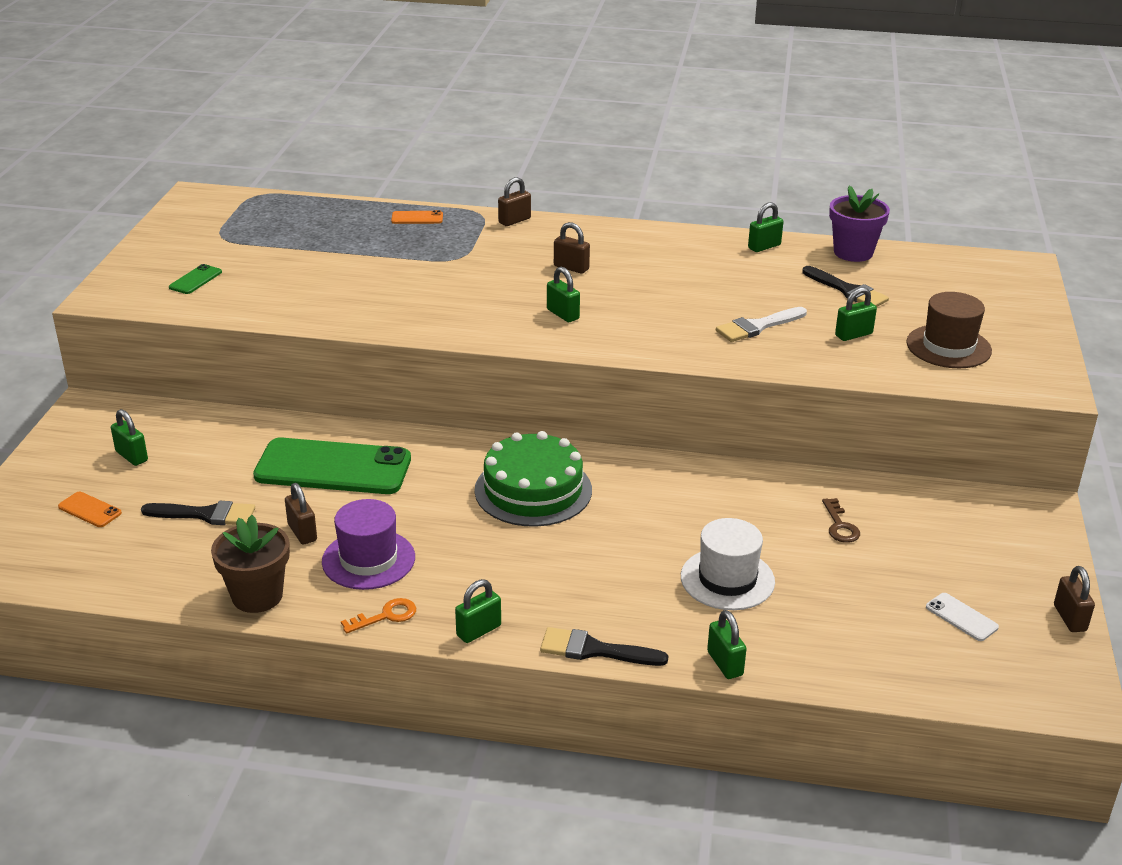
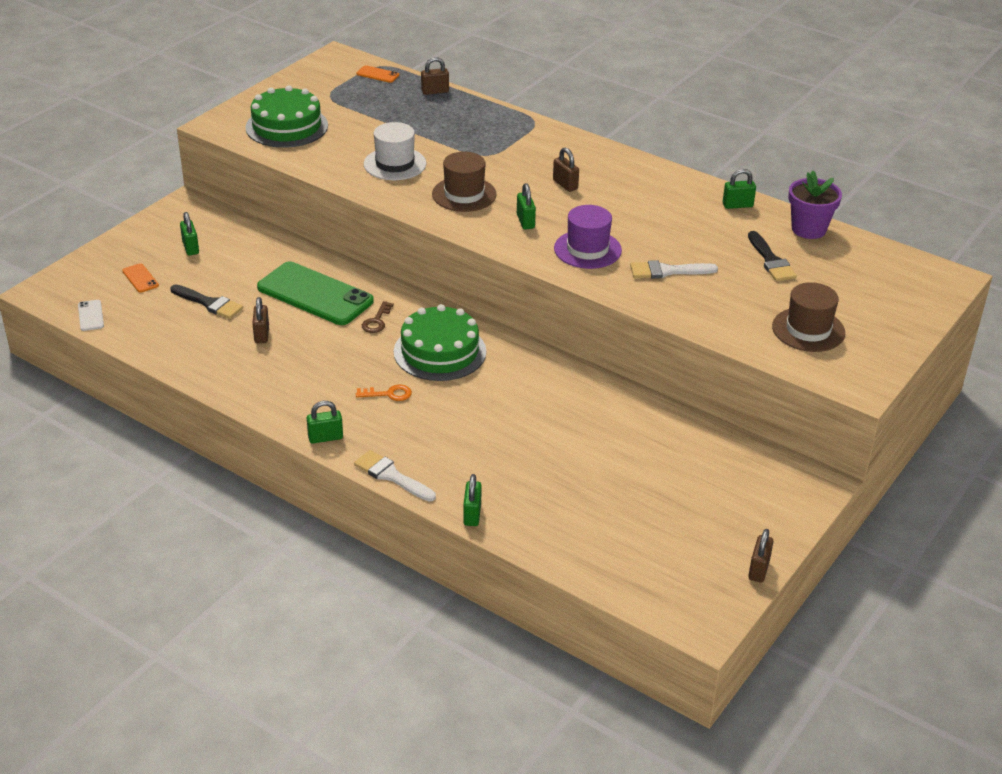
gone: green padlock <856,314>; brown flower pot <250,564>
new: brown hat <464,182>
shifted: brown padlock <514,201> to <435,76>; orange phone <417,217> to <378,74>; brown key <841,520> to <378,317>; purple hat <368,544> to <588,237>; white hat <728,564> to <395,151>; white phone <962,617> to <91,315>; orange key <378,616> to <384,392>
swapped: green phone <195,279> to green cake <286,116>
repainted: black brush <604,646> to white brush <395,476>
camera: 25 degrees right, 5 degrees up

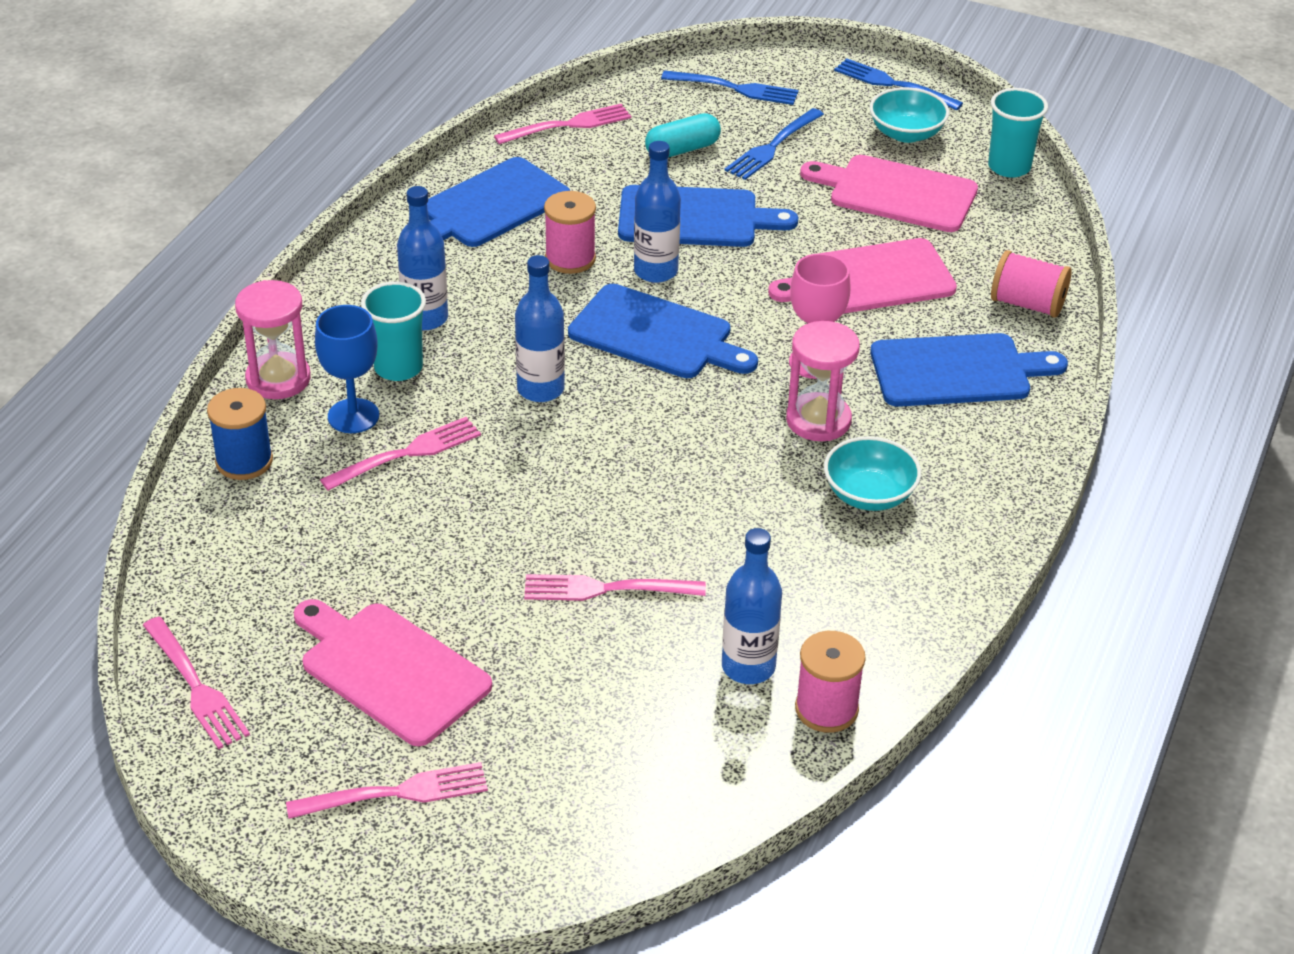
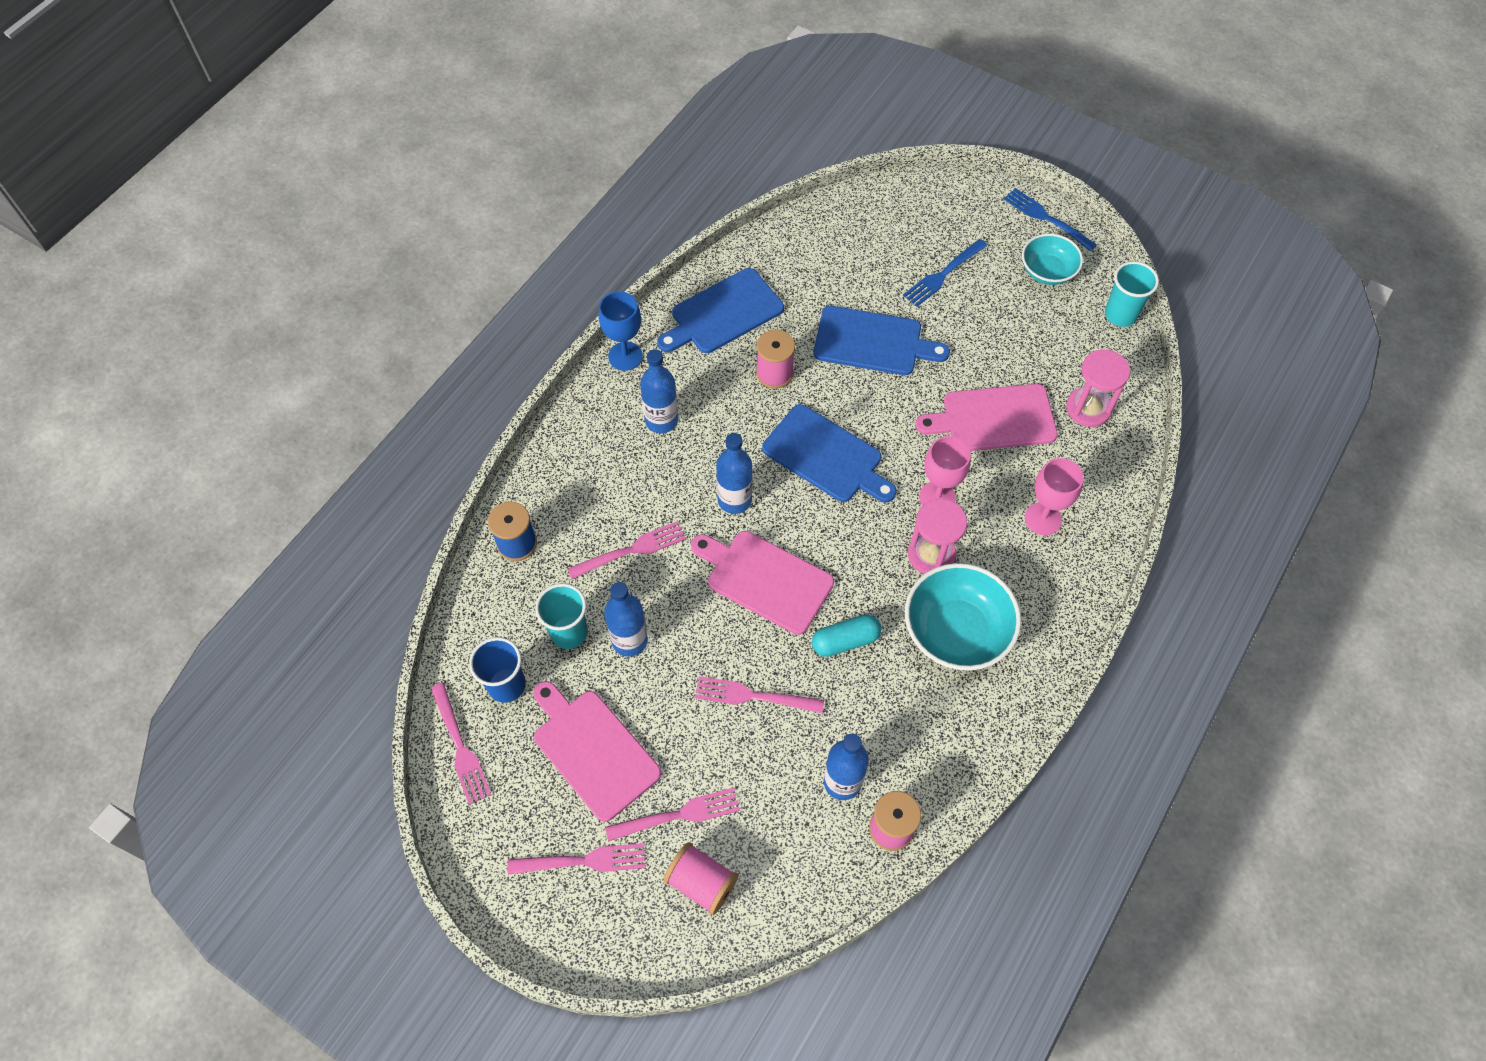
gone: blue fork <730,88>
new: blue cup <497,670>
shifted: pink fork <562,124> to <672,814>; turquoise capsule <683,135> to <846,636>; blue bottle <657,212> to <626,619>; pink cutting board <889,193> to <762,583>; pink spool <1031,284> to <700,878>; pink hourglass <273,339> to <1098,388>; turquoise cup <393,331> to <561,616>; blue goblet <347,369> to <621,331>
swapped: blue cutting board <969,370> to pink goblet <1054,496>
scaled: turquoise bowl <872,473> = <963,617> x1.61
camera: 10 degrees right, 20 degrees up

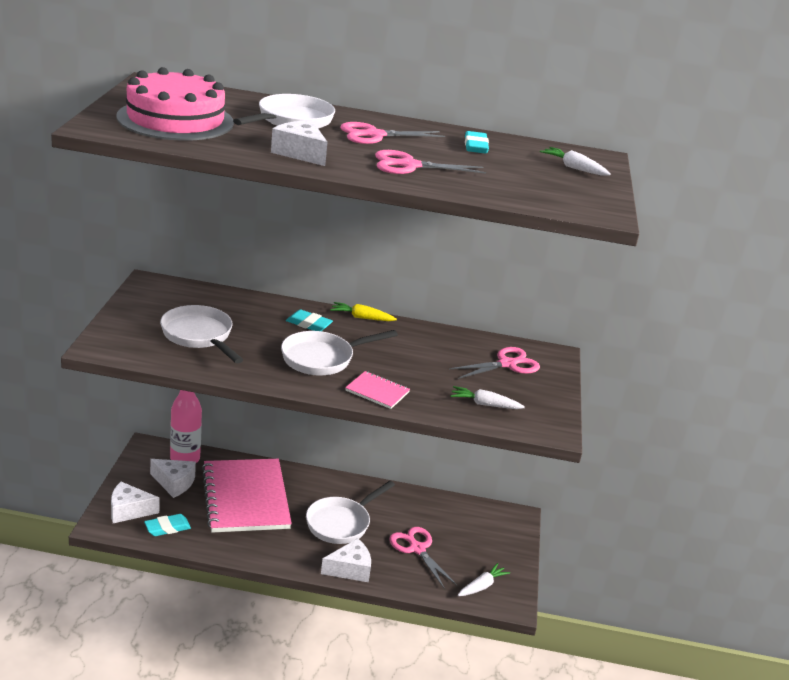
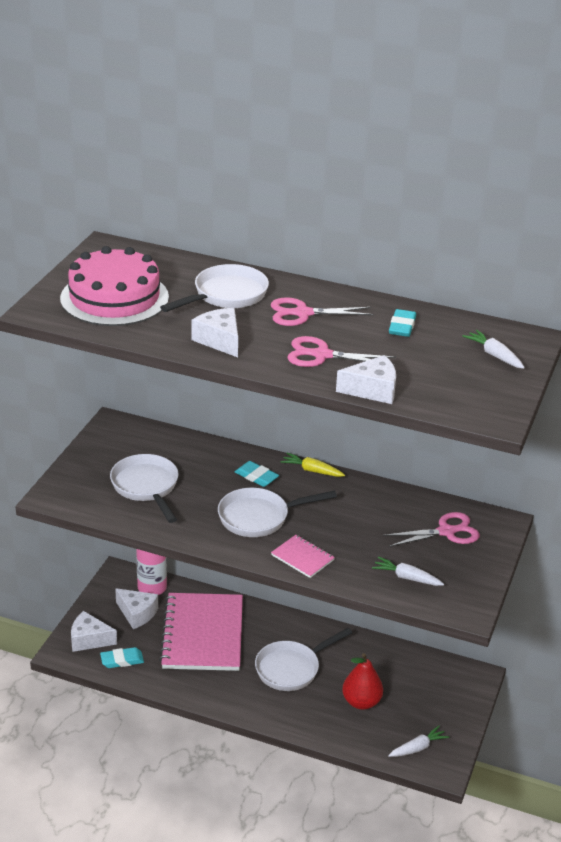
shifted: white cheese <346,560> to <366,379>
swapped: pink scissors <423,558> to red pear <362,681>
camera: 15 degrees right, 5 degrees up

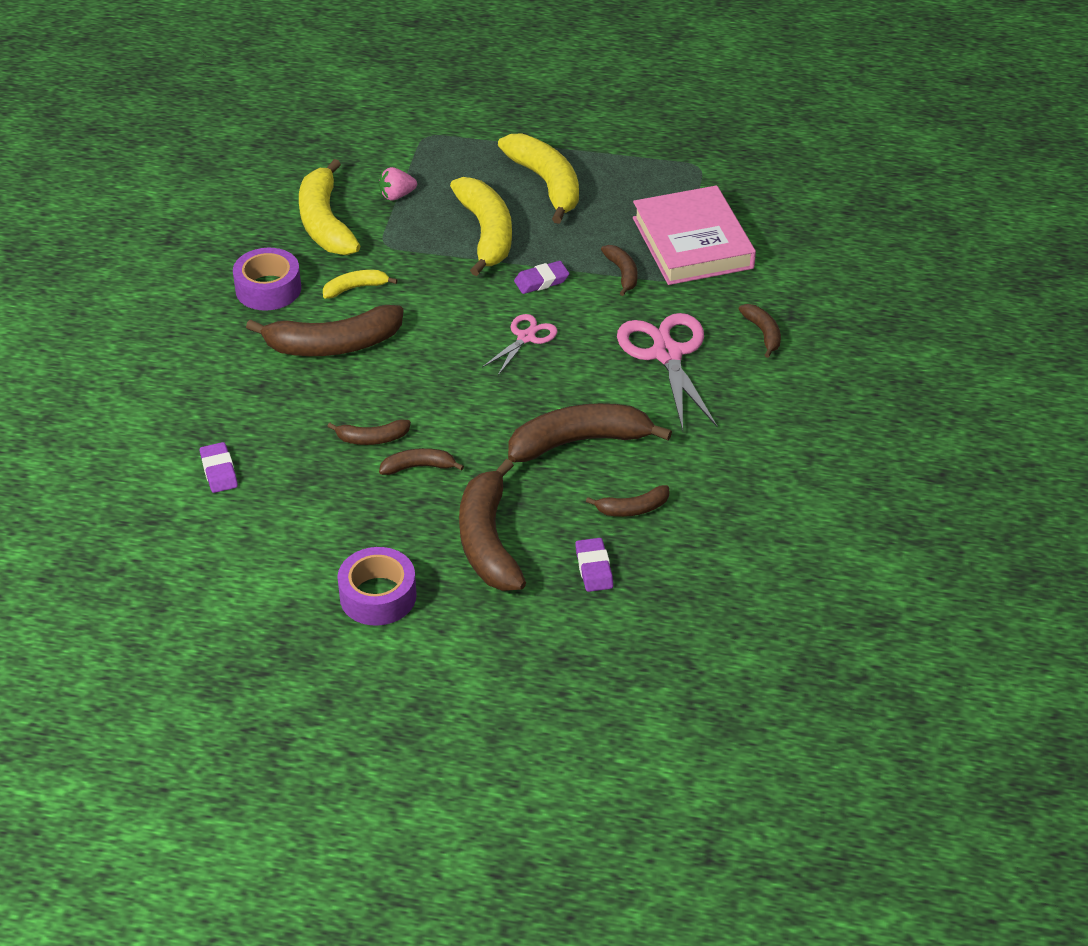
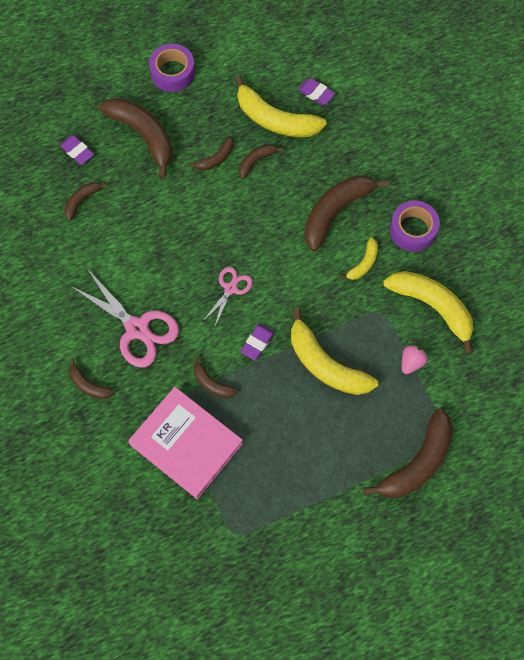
shifted: yellow banana <538,179> to <281,106>; brown banana <590,432> to <408,453>
rotated: pink scissors <520,344> = <227,297> 150 degrees counterclockwise
camera: 145 degrees right, 25 degrees up

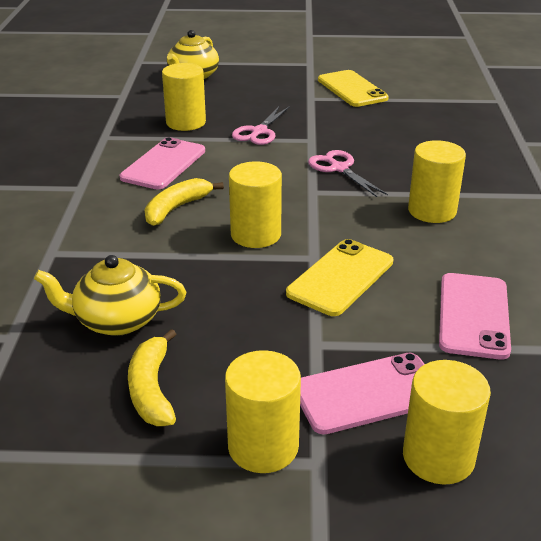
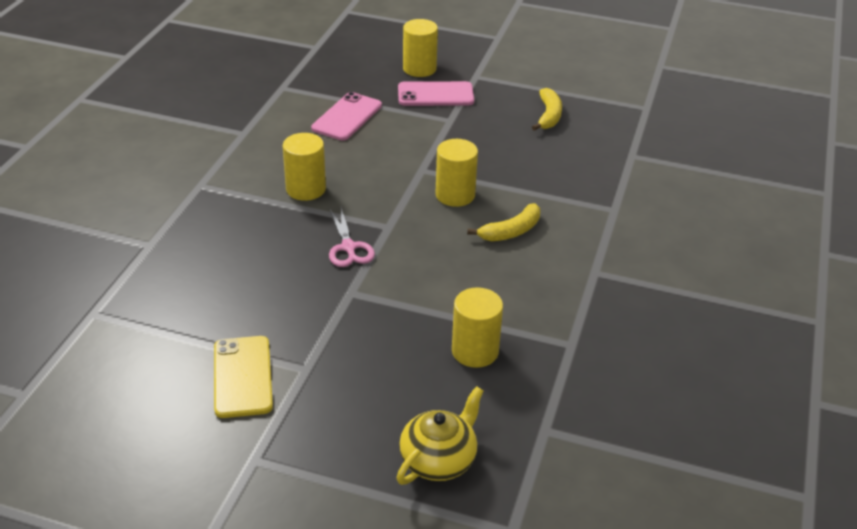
gone: pink scissors <260,126>; pink phone <162,163>; yellow phone <339,277>; yellow teapot <110,295>; yellow cylinder <263,411>
camera: 165 degrees left, 5 degrees up

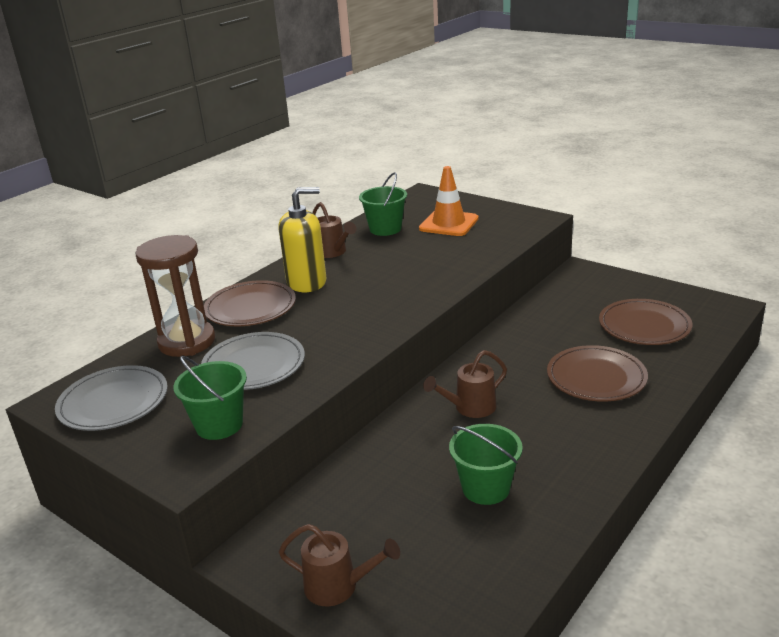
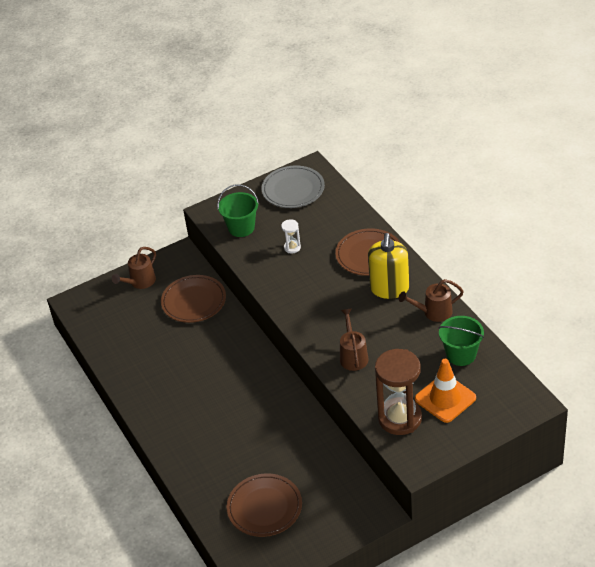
gone: green bucket <486,464>
shifted: brown hourglass <175,296> to <398,392>; brown plate <597,373> to <193,299>; brown watering can <465,384> to <354,340>
swapped: grey plate <253,361> to white hourglass <291,236>
camera: 115 degrees right, 15 degrees up

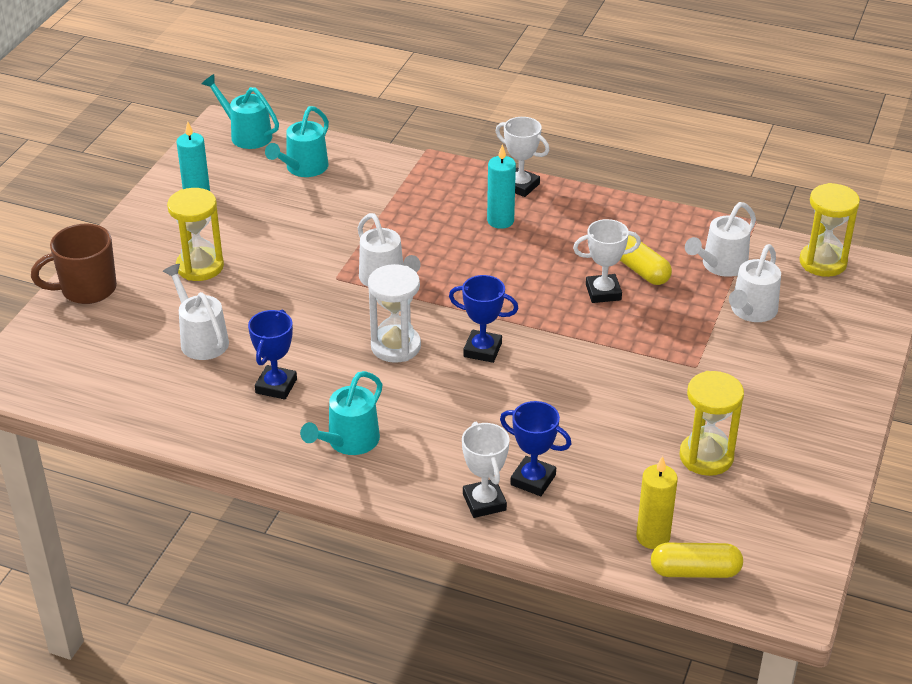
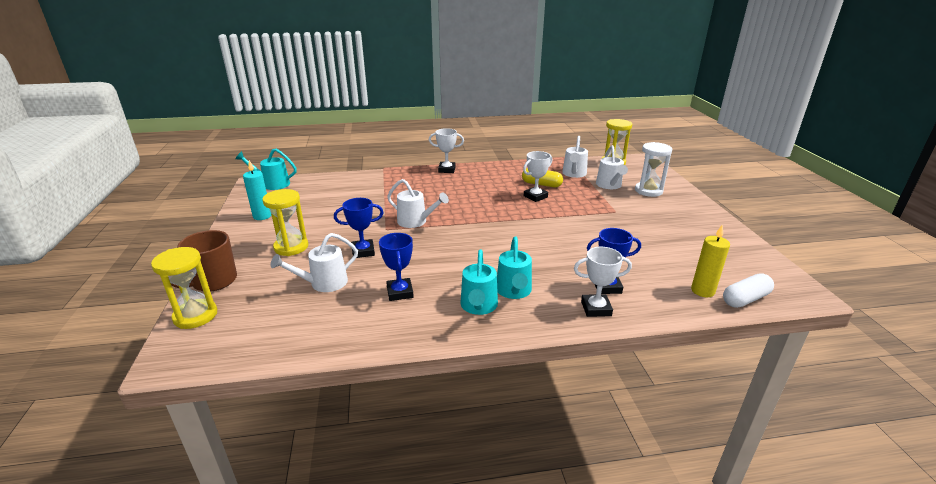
gone: turquoise candle <501,186>
shifted: turquoise watering can <297,141> to <514,267>; white hourglass <394,313> to <653,169>; blue trophy <484,319> to <359,228>; yellow hourglass <711,423> to <184,288>
repainted: yellow capsule <697,560> to white capsule <748,290>
rotated: white watering can <196,312> = <314,262> 60 degrees counterclockwise; white trophy <485,470> = <603,282> 45 degrees counterclockwise
camera: 30 degrees left, 10 degrees down

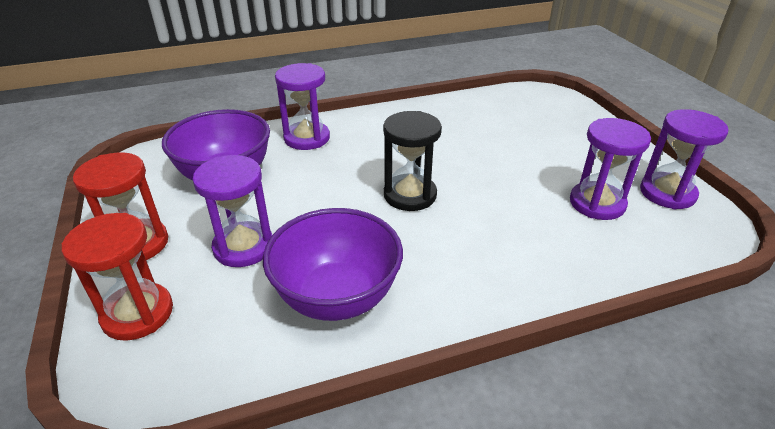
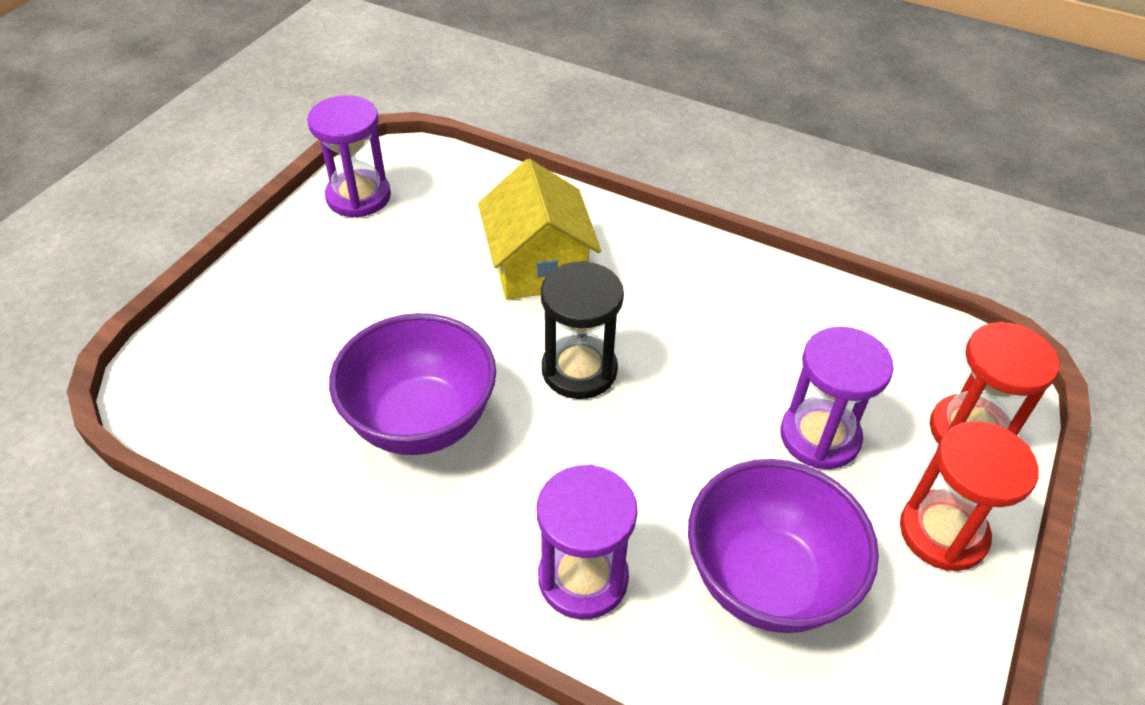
gone: purple hourglass <610,169>
new: yellow house <539,229>
shifted: purple bowl <333,264> to <412,384>
camera: 135 degrees left, 10 degrees up

